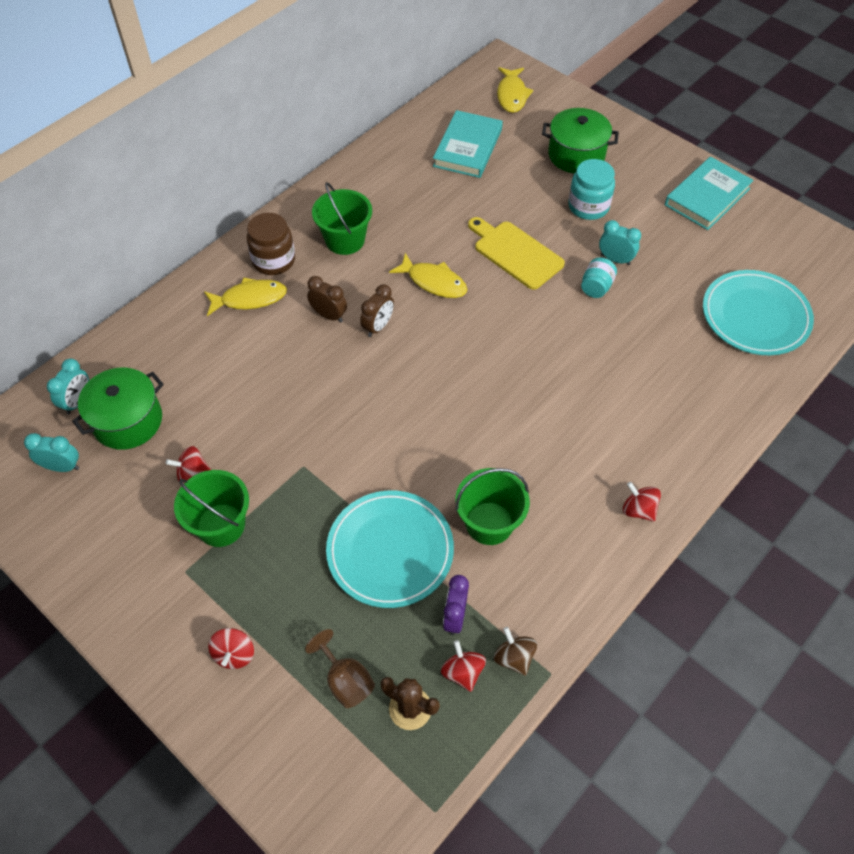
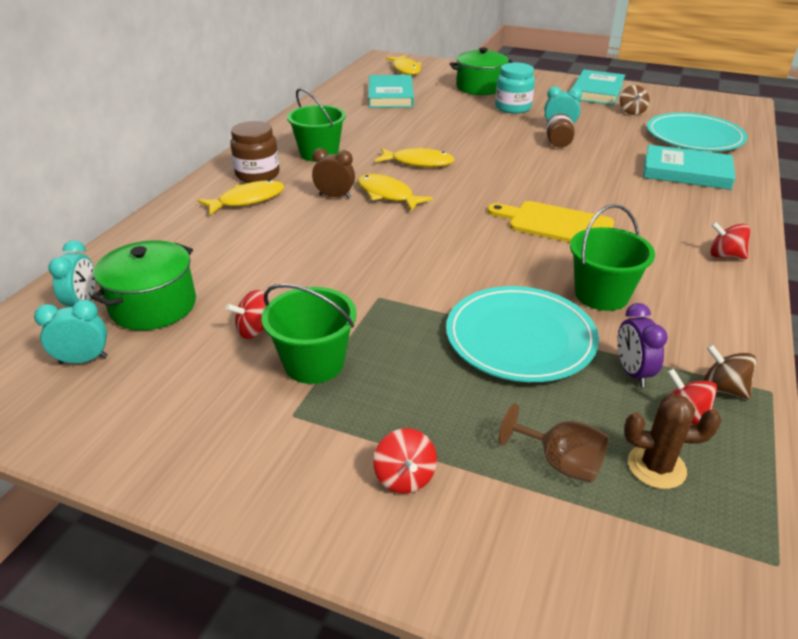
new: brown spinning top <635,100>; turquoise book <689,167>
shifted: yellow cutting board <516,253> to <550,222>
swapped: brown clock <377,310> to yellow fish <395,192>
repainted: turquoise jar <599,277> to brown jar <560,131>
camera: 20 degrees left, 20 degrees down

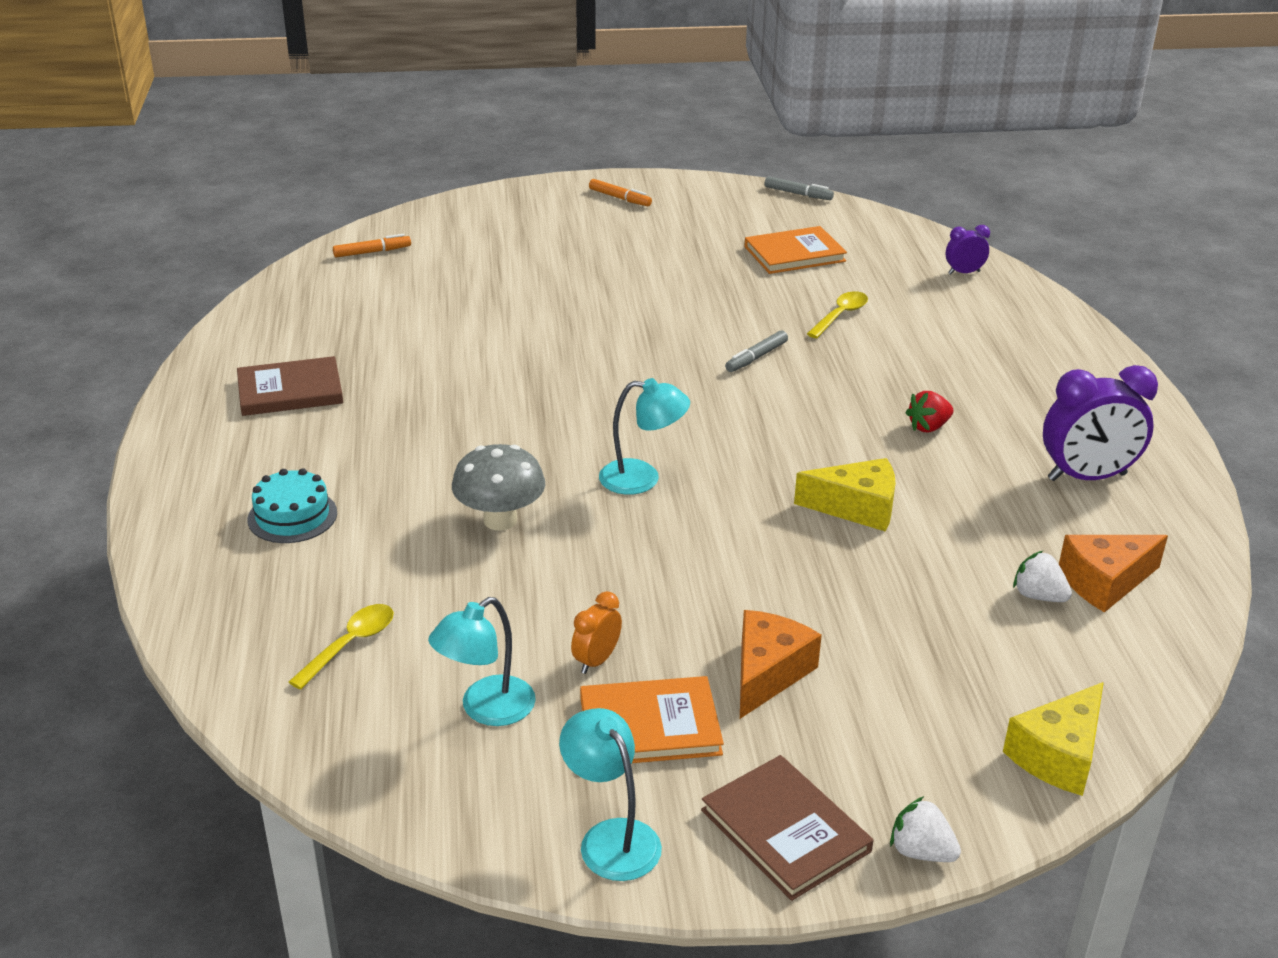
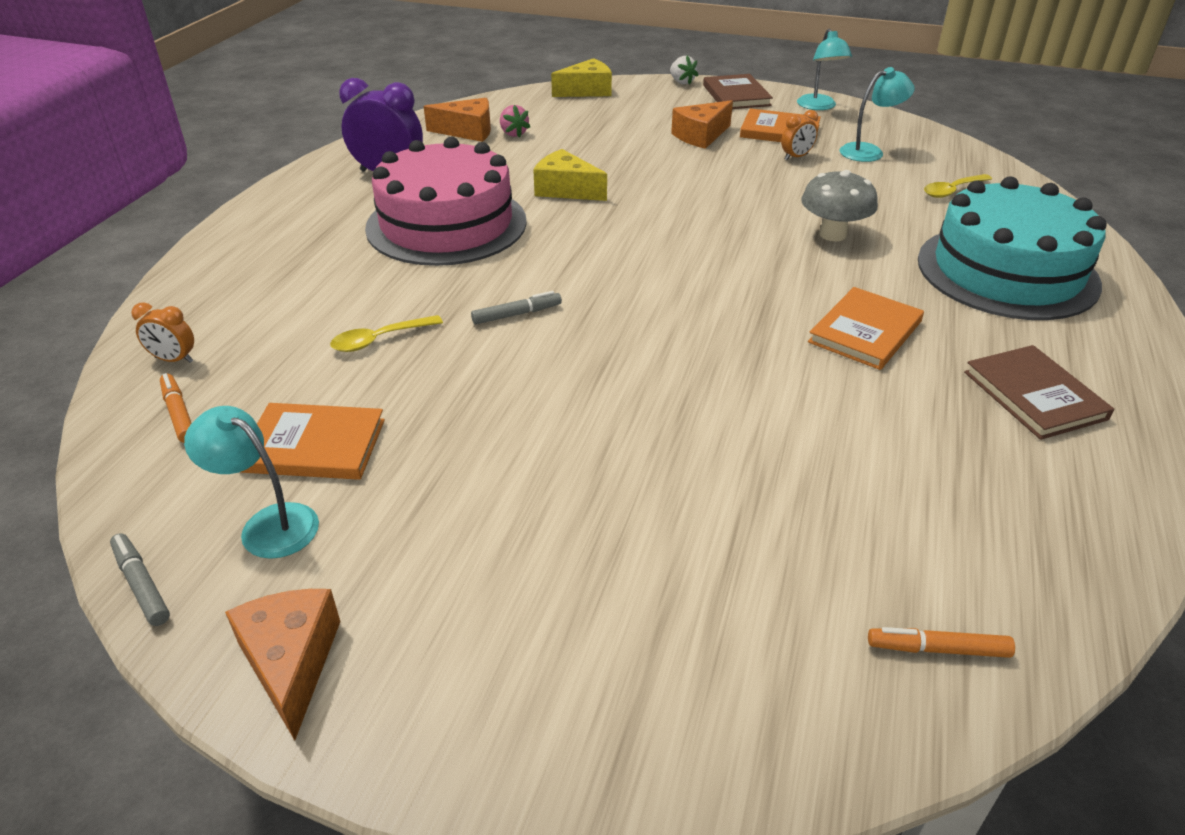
new: orange book <866,328>; orange cheese <282,664>
shifted: orange marker <620,192> to <176,408>; turquoise lamp <644,436> to <251,482>
swapped: red strawberry <929,411> to pink cake <446,201>
repainted: purple clock <968,249> to orange clock <162,332>; white strawberry <1042,576> to pink strawberry <515,121>
rotated: brown book <290,386> = <1039,392> 60 degrees clockwise
scaled: turquoise cake <292,505> = <1012,248> x2.32
camera: 155 degrees left, 5 degrees up

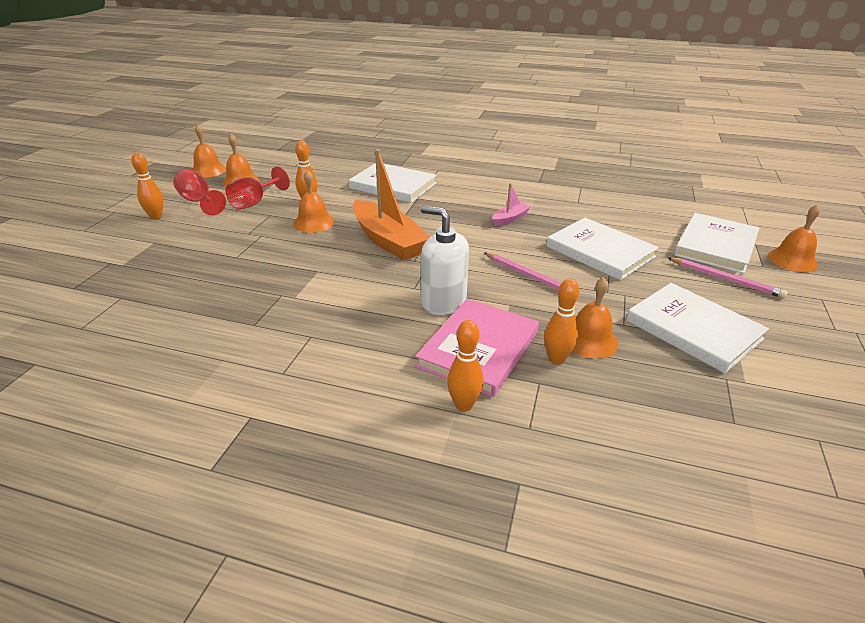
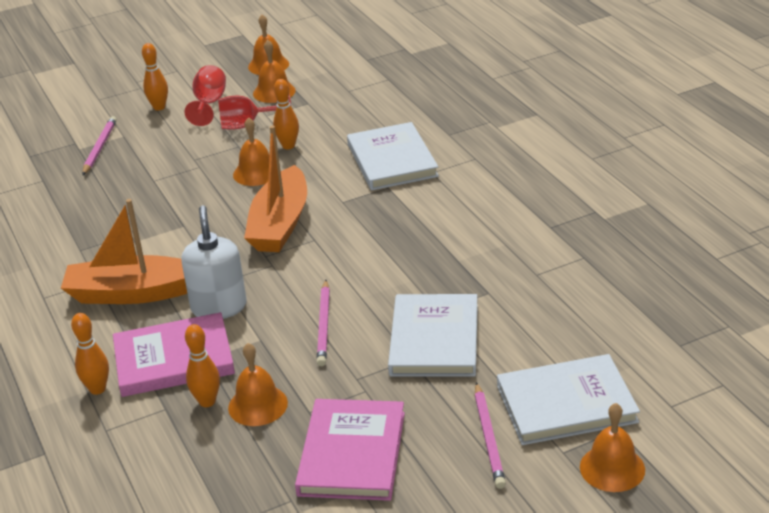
gone: pink boat <511,204>
new: pink pencil <99,145>; orange boat <124,251>
repainted: white book <697,328> to pink book <350,450>
camera: 50 degrees right, 0 degrees up

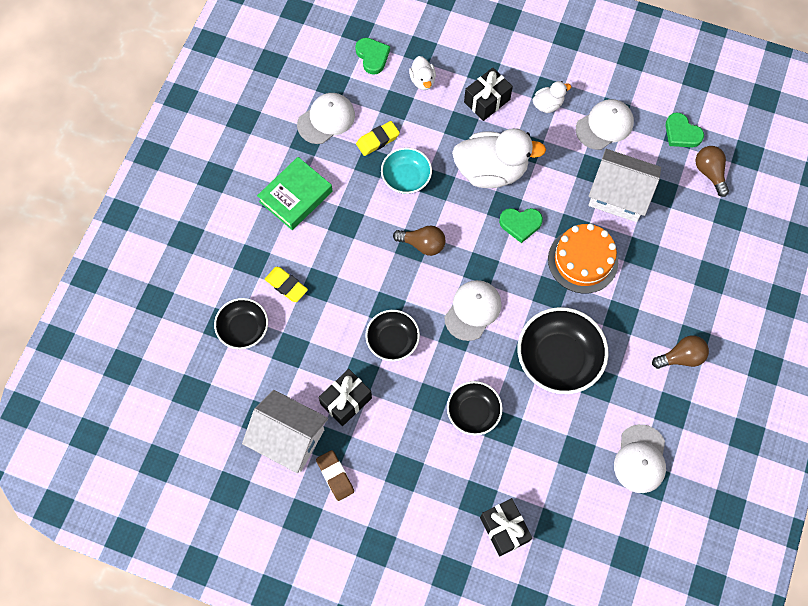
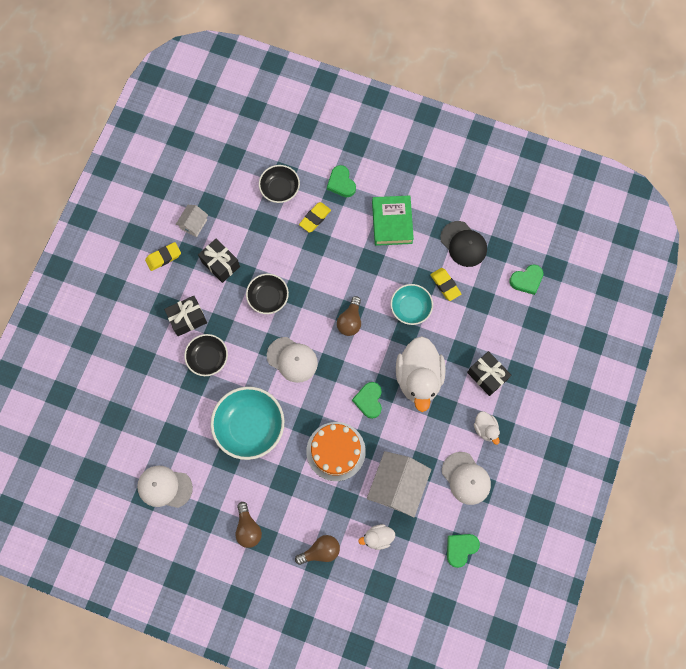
new: green heart <341,181>
shifted: white duck <422,73> to <376,537>; brown light bulb <712,171> to <317,550>; black gift <506,527> to <185,316>
repainted: white cap <326,118> to black cap <463,244>; black bowl <563,350> to turquoise bowl <247,423>; brown eraser <335,475> to yellow eraser <163,256>
rotated: green book <294,193> = <393,220> 45 degrees clockwise
scaled: white house <285,431> = <192,221> x0.52
camera: 90 degrees right, 5 degrees up

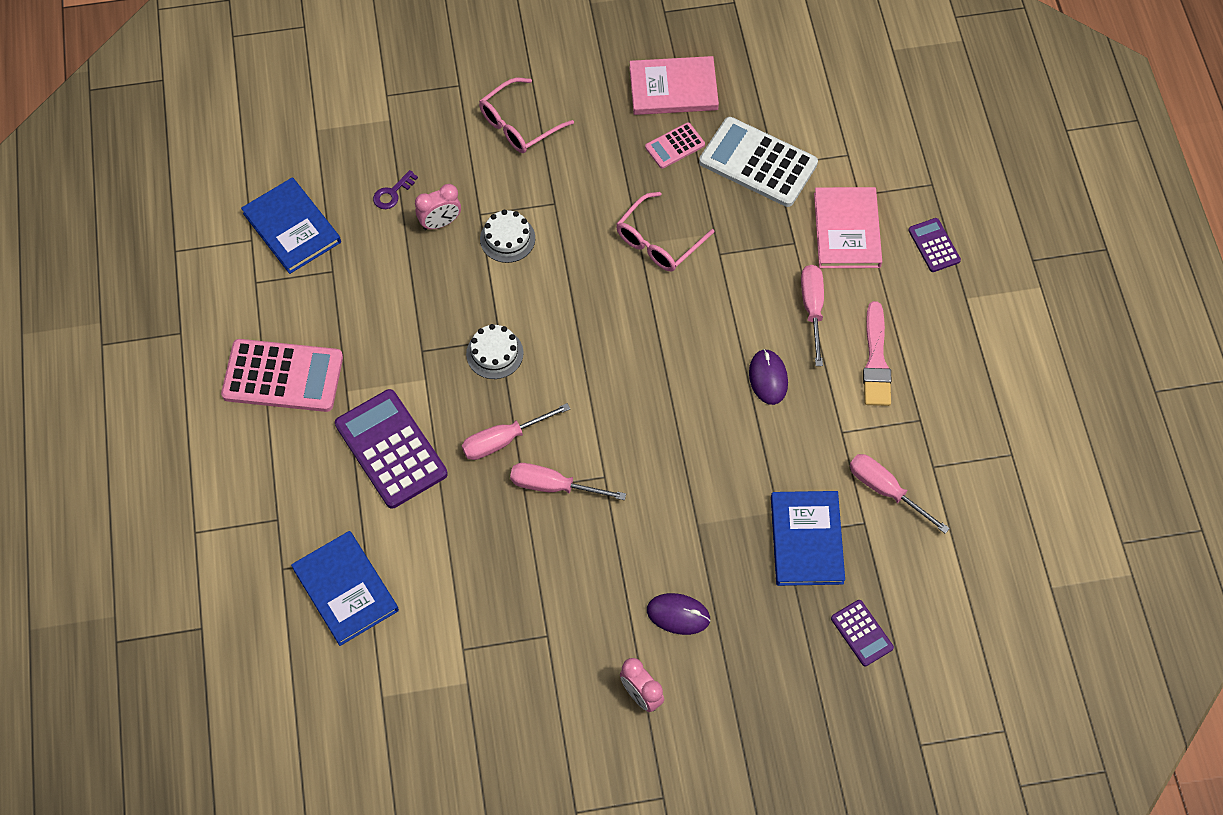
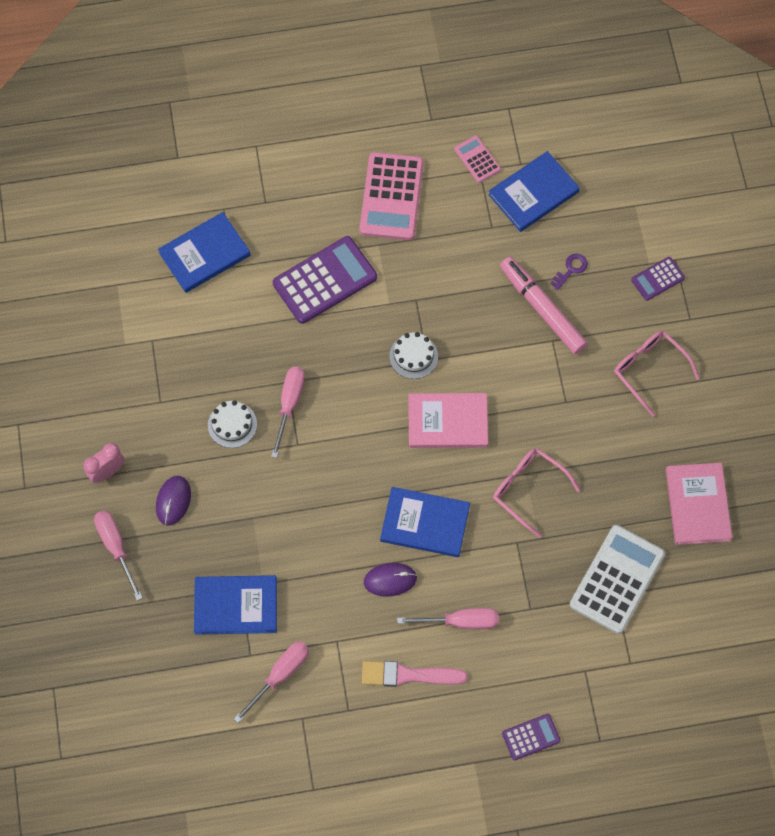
new: blue book <425,522>
shifted: pink calculator <675,145> to <477,159>; pink book <848,227> to <448,420>; white cake <507,236> to <232,424>; pink screwdriver <516,431> to <118,555>; purple calculator <862,633> to <658,279>
swapped: pink clock <438,207> to pink marker <544,305>
rotated: purple key <395,189> = <569,272> 90 degrees clockwise
camera: 90 degrees right, 5 degrees up

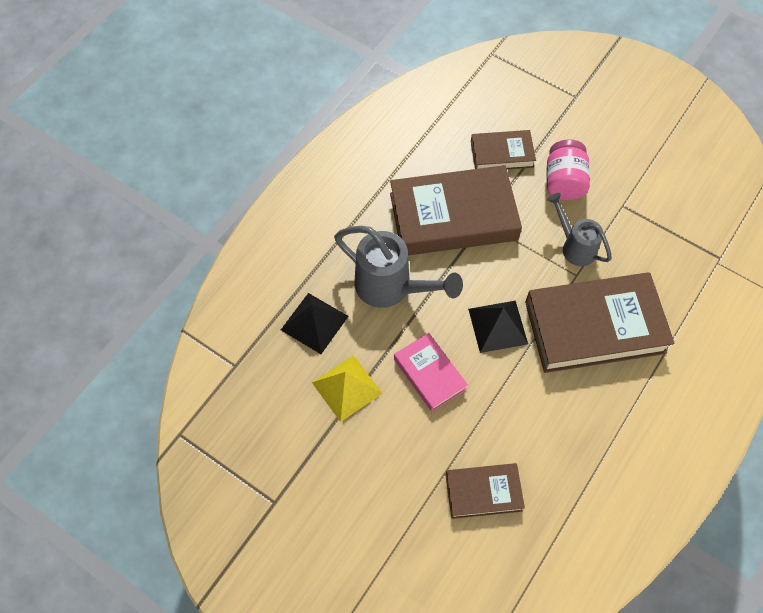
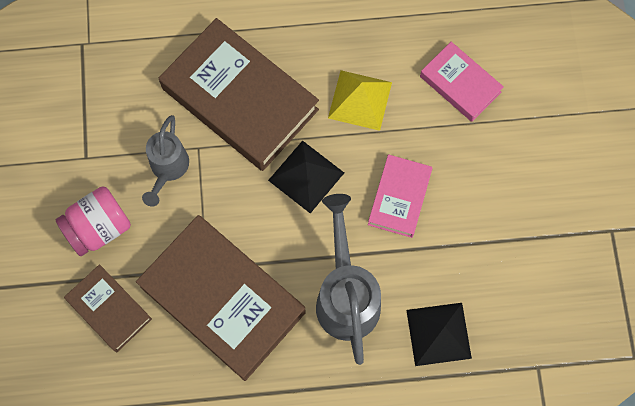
shifted: yellow pyramid <347,388> to <360,100>
repainted: brown book <485,491> to pink book <462,82>
camera: 130 degrees left, 10 degrees up

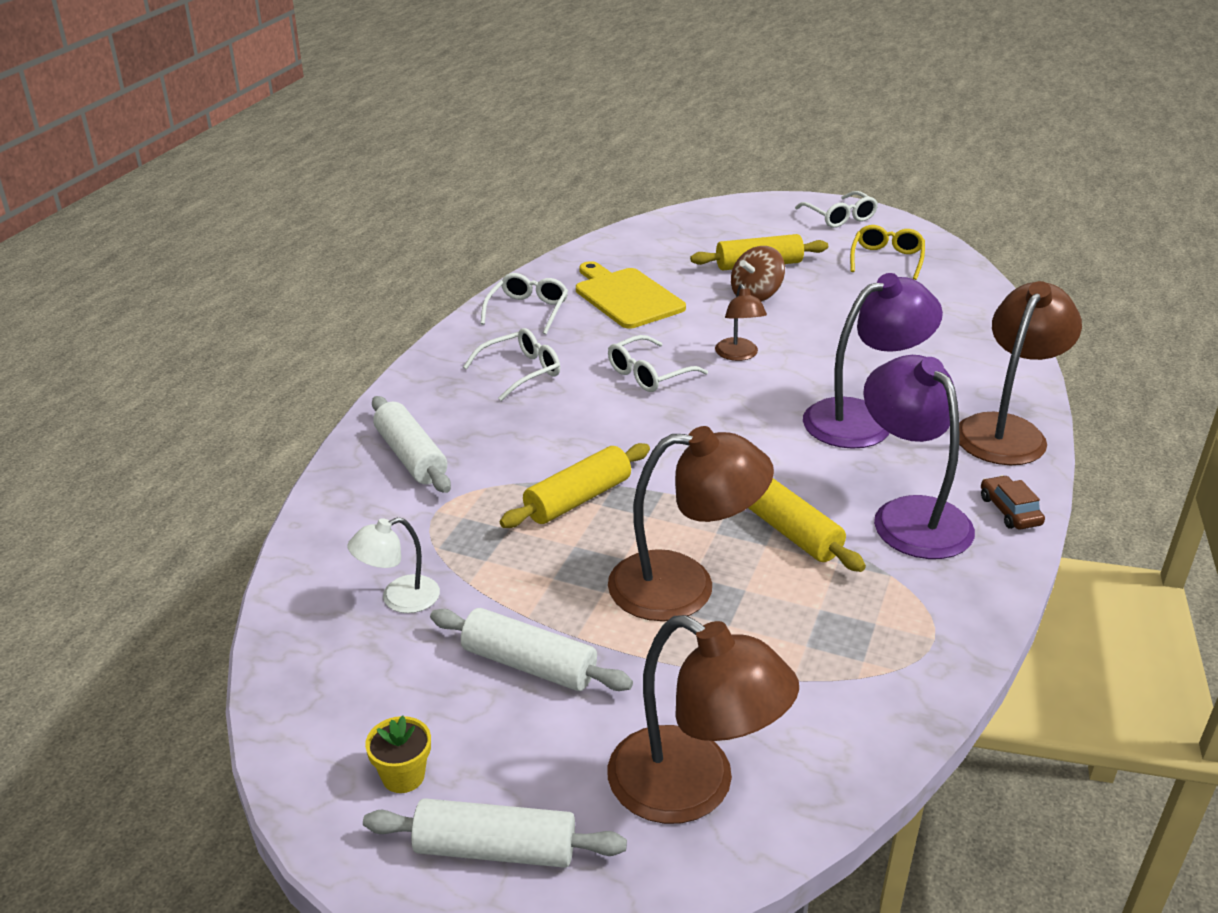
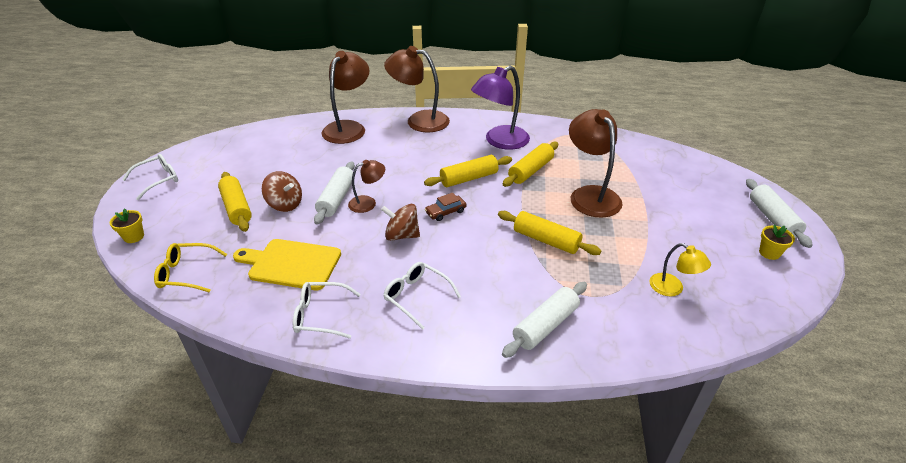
gone: purple lamp <873,361>
new: yellow rolling pin <468,171>; yellow flower pot <127,225>
shifted: yellow glasses <887,252> to <190,267>; brown car <1013,502> to <446,206>; white rolling pin <531,649> to <334,193>; brown lamp <703,719> to <345,97>
swapped: white glasses <658,363> to brown spinning top <400,222>
repainted: white lamp <393,565> to yellow lamp <680,270>
rotated: yellow cutting board <631,295> = <287,264> 60 degrees clockwise
camera: 105 degrees left, 5 degrees up

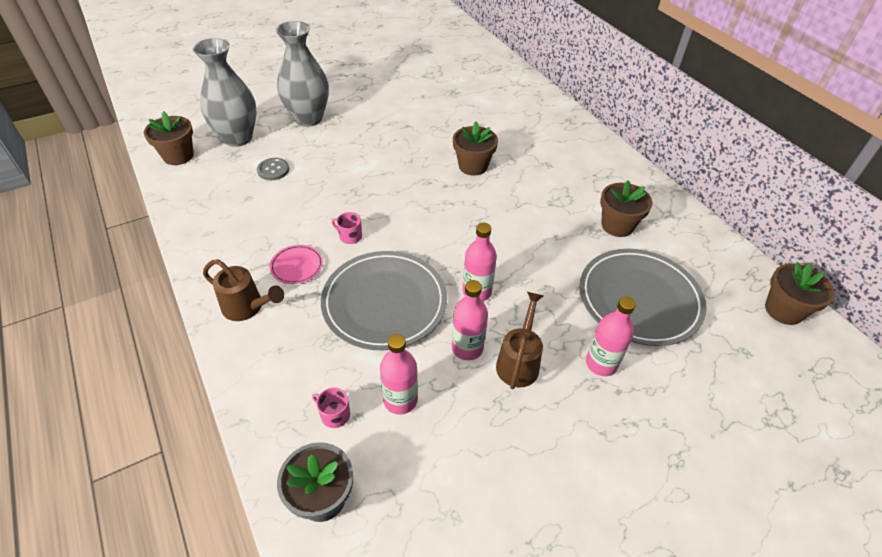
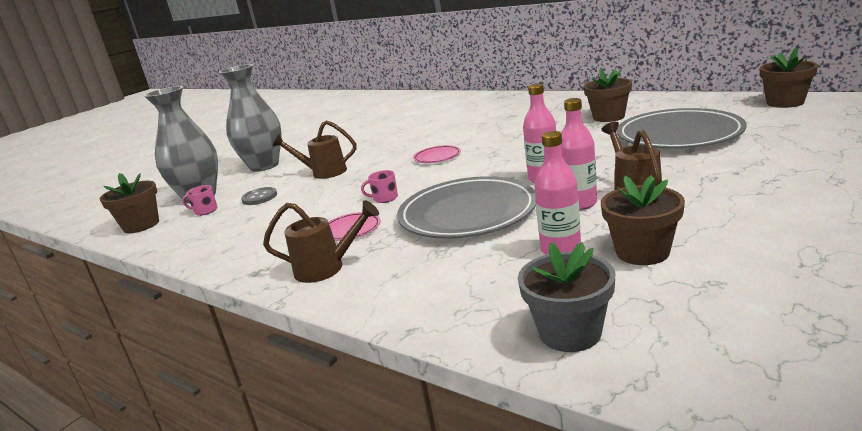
gone: pink bottle <611,336>
new: brown watering can <314,149>; pink plate <437,154>
shifted: brown flower pot <475,149> to <643,220>; pink mug <331,407> to <199,200>
camera: 20 degrees left, 25 degrees down

